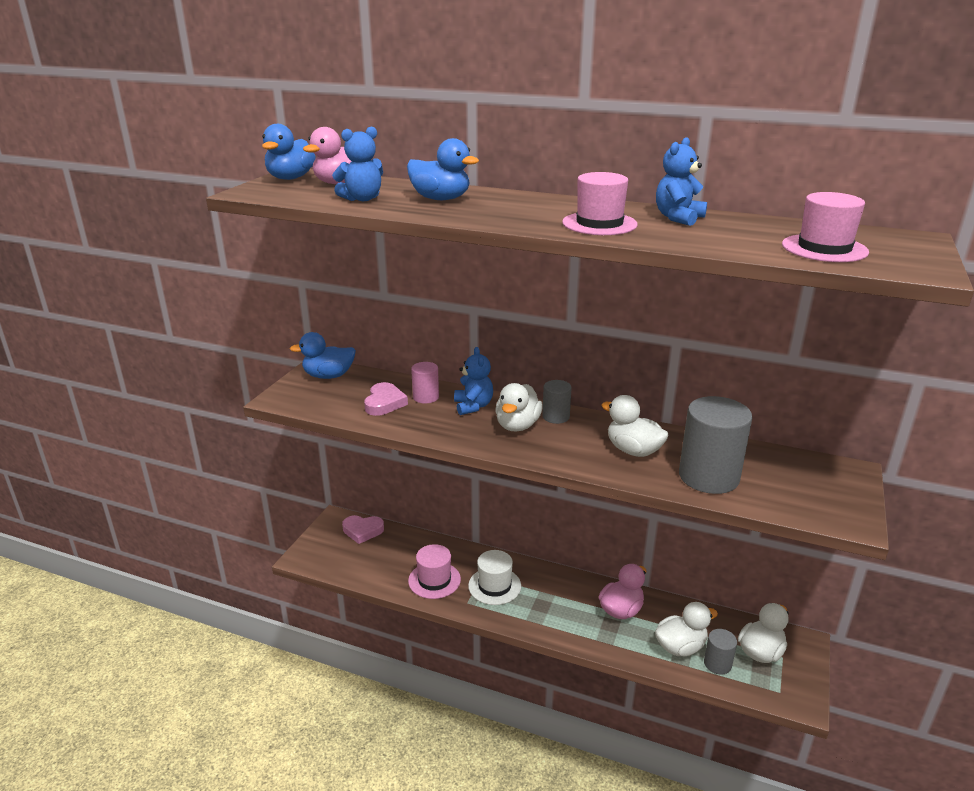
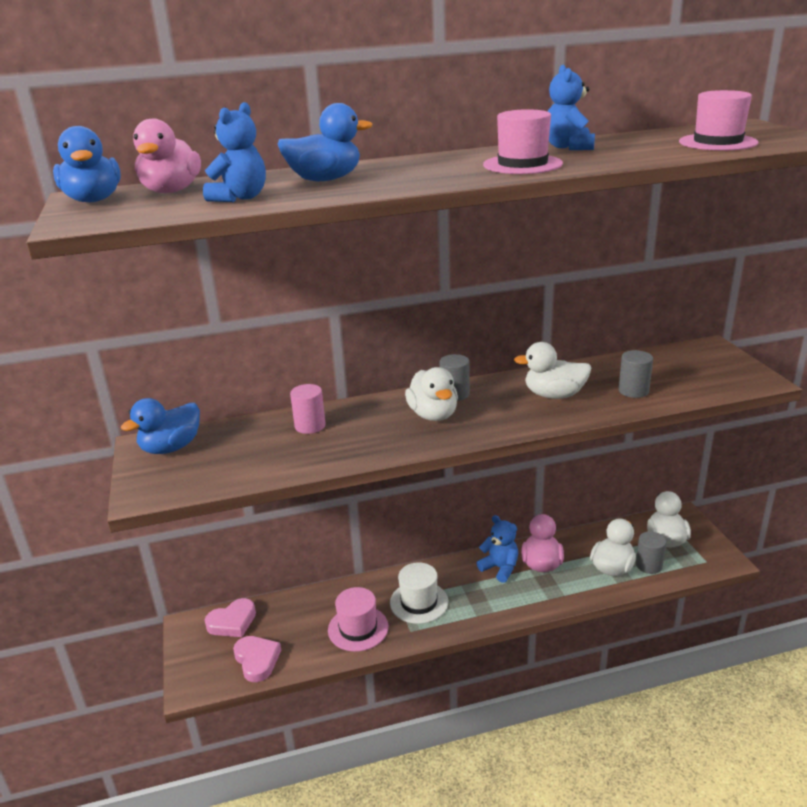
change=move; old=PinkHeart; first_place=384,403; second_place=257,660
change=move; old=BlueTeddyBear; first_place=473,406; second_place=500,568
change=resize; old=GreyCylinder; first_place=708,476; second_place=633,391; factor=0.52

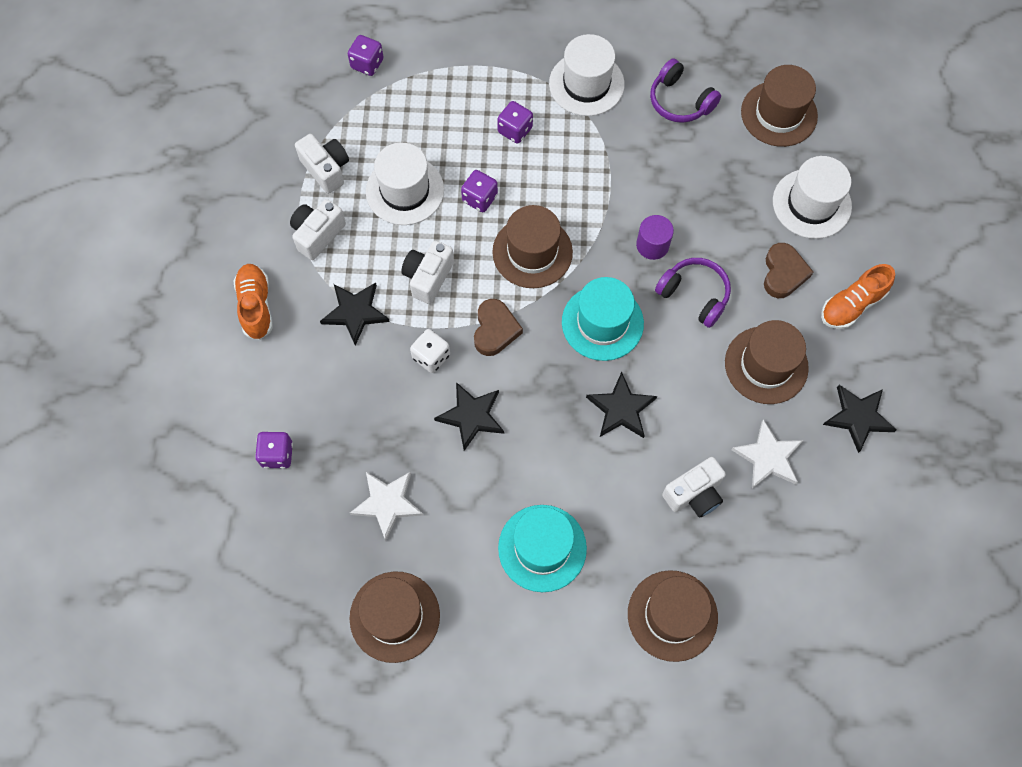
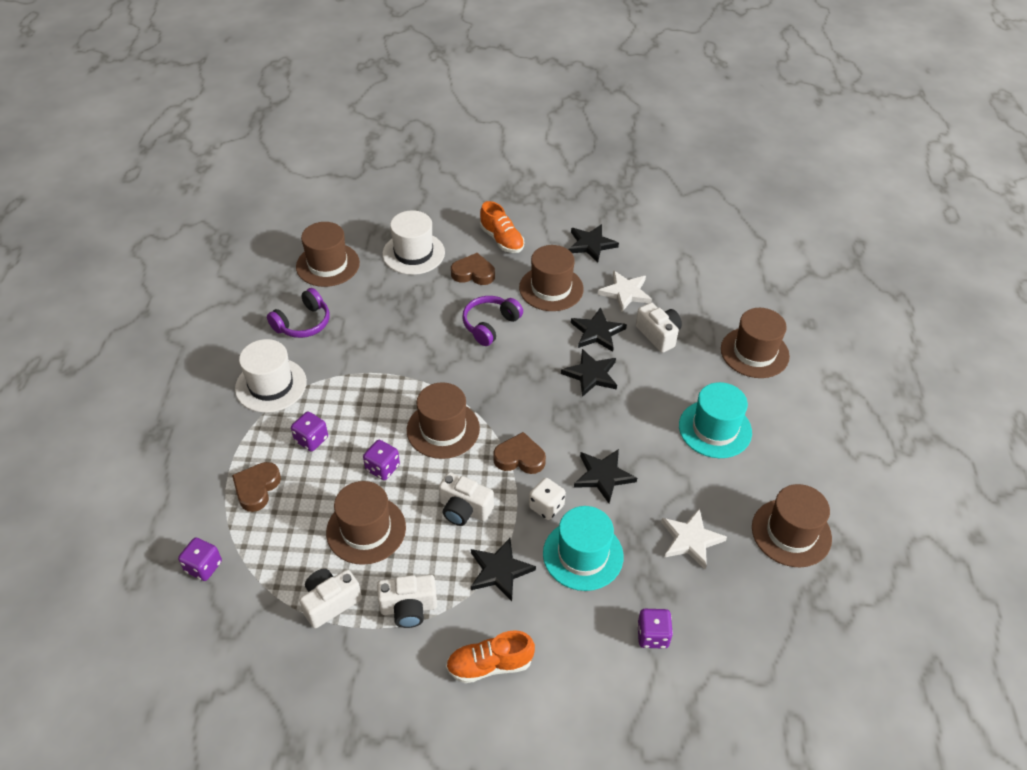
change=insert; new=BrownHeart; second_place=257,488
change=recolor; old=WhiteHat; new=BrownHat; first_place=405,190; second_place=366,530
change=rotate; old=WhiteCamera; first_place=317,234; second_place=409,608; degrees=-45
change=move; old=TurquoiseHat; first_place=602,323; second_place=583,555
change=insert; new=BlackStar; second_place=597,332
change=delete; old=PurpleCylinder; first_place=652,245

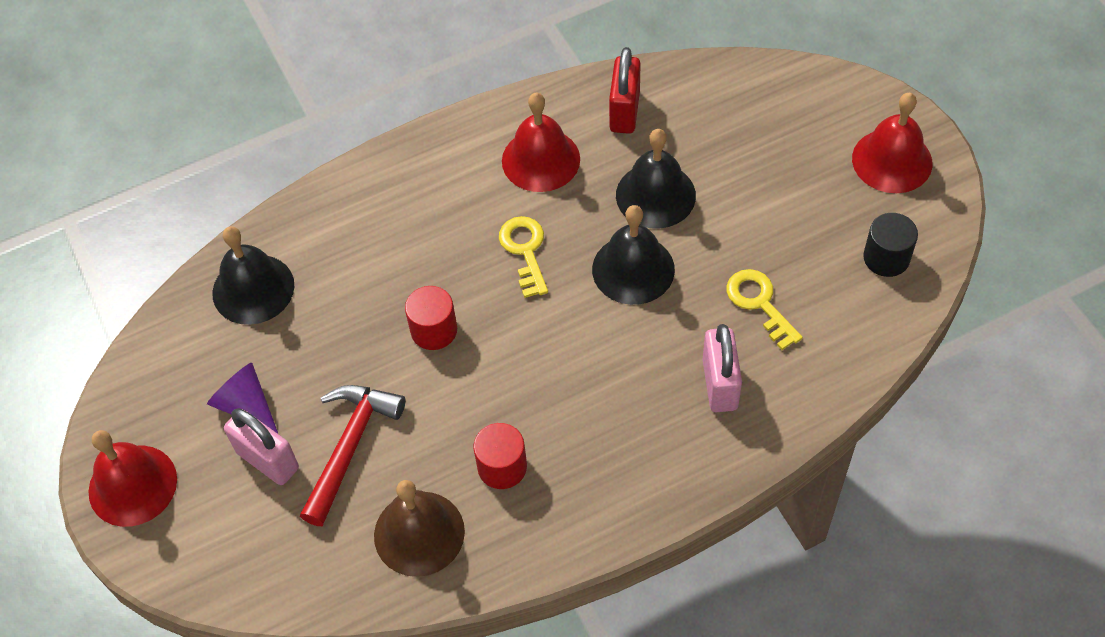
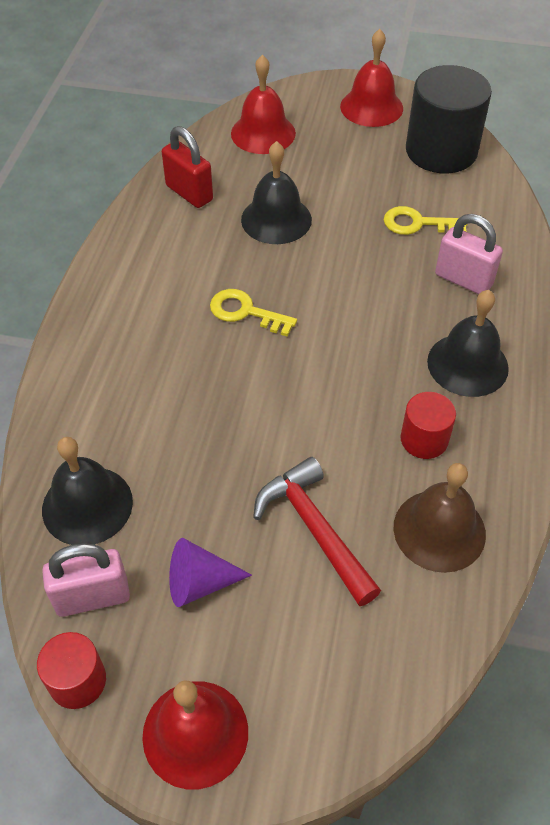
change=move; old=RedCylinder; first_place=434,330; second_place=77,681
change=move; old=PinkPadlock; first_place=268,460; second_place=92,597
change=move; old=RedBell; first_place=541,160; second_place=263,133
change=resize; old=BlackCylinder; first_place=886,258; second_place=441,151; factor=1.95
change=move; old=BlackBell; first_place=633,269; second_place=467,364

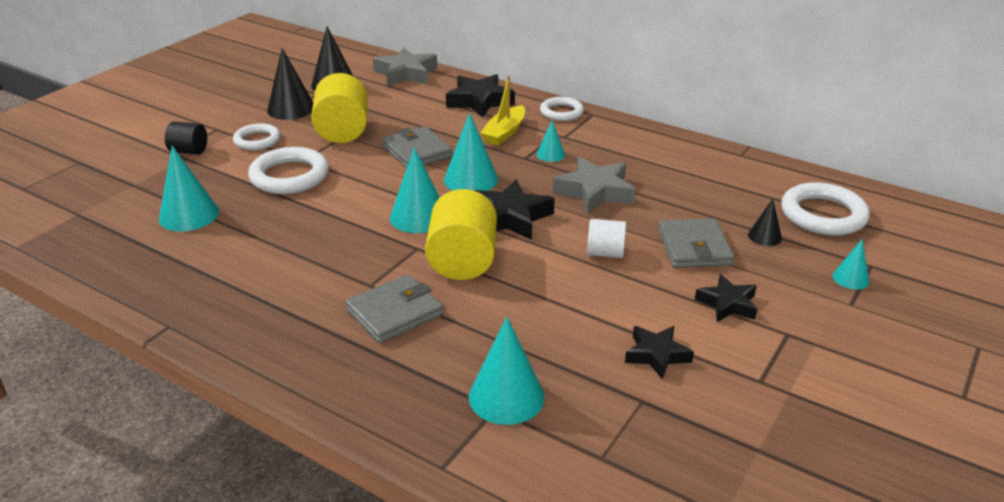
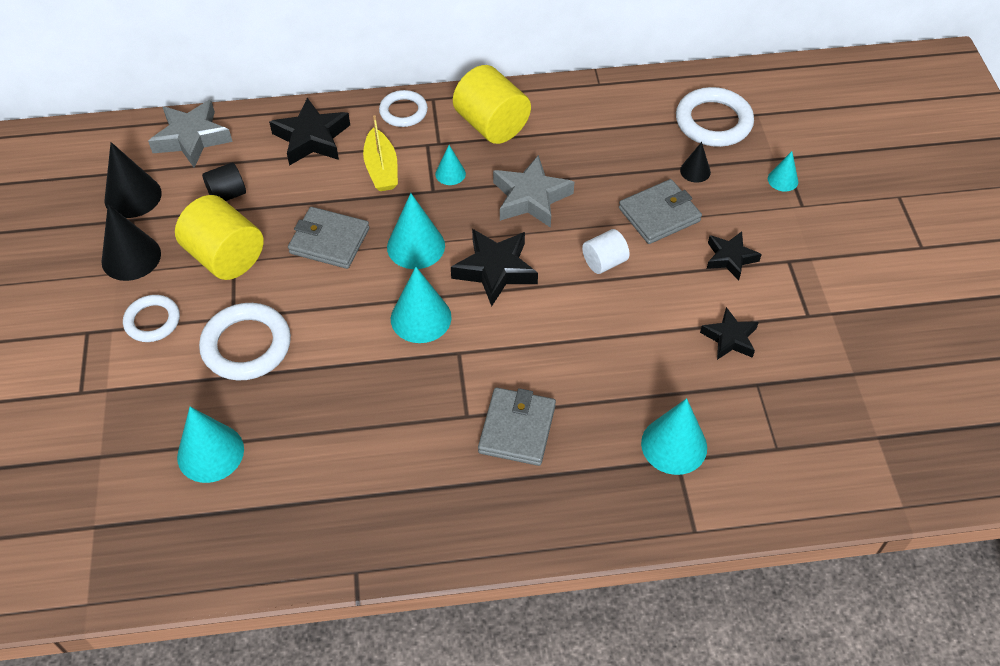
change=move; old=BlackCylinder; first_place=189,151; second_place=227,194
change=move; old=YellowCylinder; first_place=462,261; second_place=491,125
change=rotate; old=GreyWallet; first_place=694,247; second_place=659,214; degrees=-75

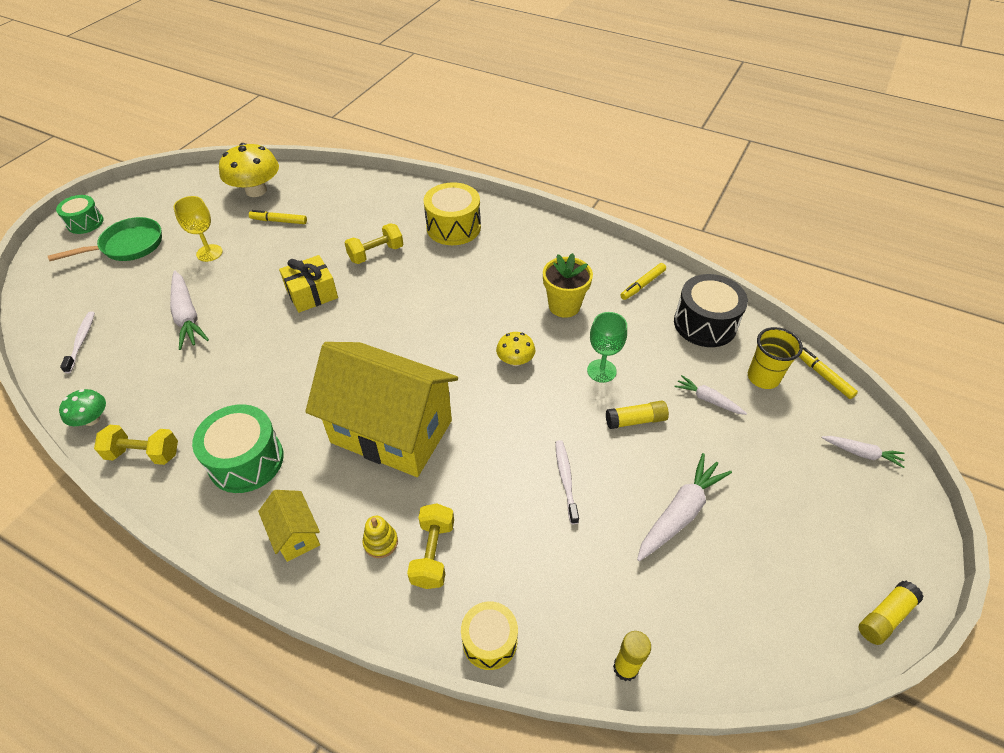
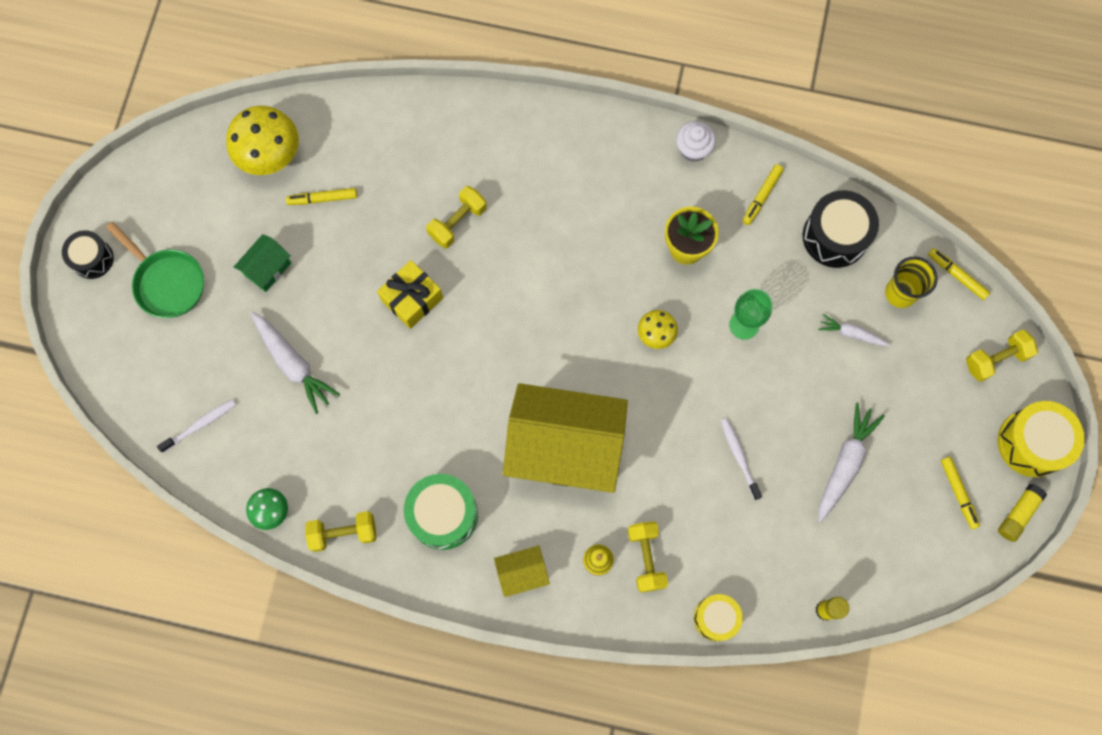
change=recolor; old=GreenDrum; new=BlackDrum; first_place=85,223; second_place=92,259
change=rotate; old=GreenPan; first_place=128,246; second_place=167,282; degrees=90
change=rotate; old=WhiteToothbrush; first_place=81,341; second_place=200,425; degrees=75
change=replace; old=YellowGoblet; new=GreenHouse; first_place=209,253; second_place=267,269
change=rotate; old=YellowHouse; first_place=295,534; second_place=522,573; degrees=-60
change=insert; new=WhiteCupcake; second_place=693,149
change=insert; new=YellowMarker; second_place=958,493
change=replace; old=WhiteCarrot; new=YellowDumbbell; first_place=861,453; second_place=995,359
change=move; old=YellowDrum; first_place=453,227; second_place=1031,443
change=delete; old=YellowGlueStick; first_place=635,420

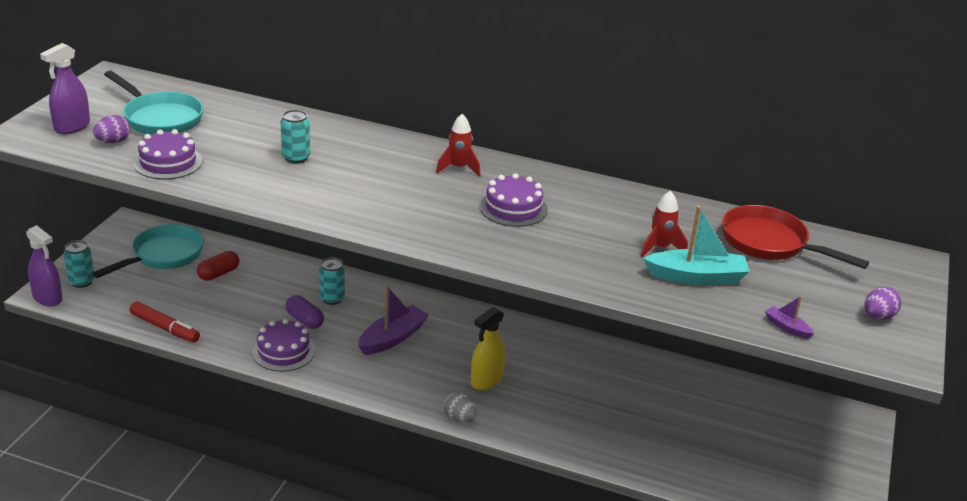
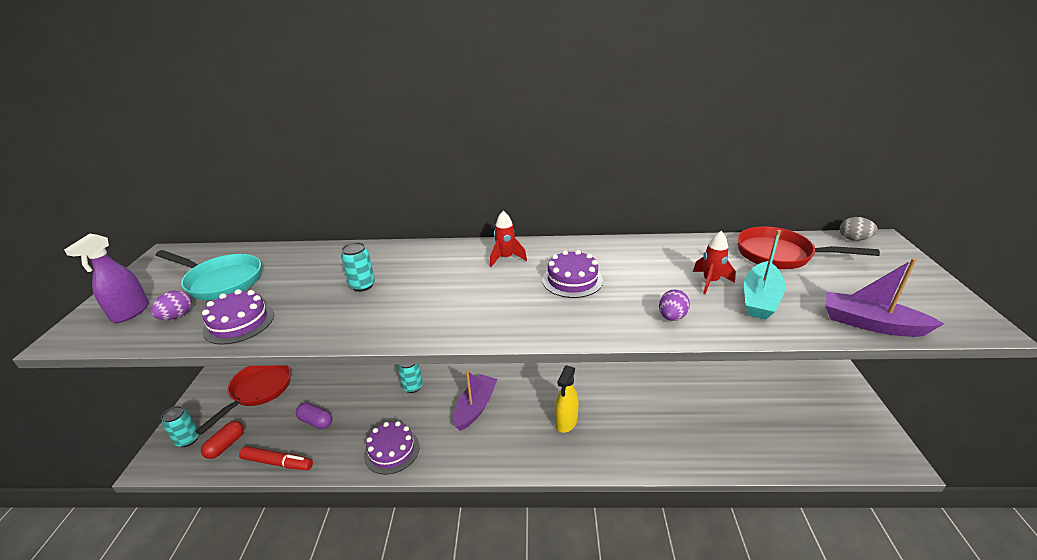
change=recolor; old=TurquoisePan; new=RedPan; first_place=163,256; second_place=258,391
change=move; old=RedCapsule; first_place=218,274; second_place=226,445
change=move; old=PurpleCapsule; first_place=305,320; second_place=316,421
change=move; old=PurpleEgg; first_place=878,317; second_place=672,317
change=rotate; old=TurquoiseBoat; first_place=696,277; second_place=760,299; degrees=135
change=resize; old=PurpleBoat; first_place=787,327; second_place=870,324; factor=2.06
change=move; old=GreyEgg; first_place=459,418; second_place=853,239
change=delete; old=PurpleSprayBottle; first_place=48,298

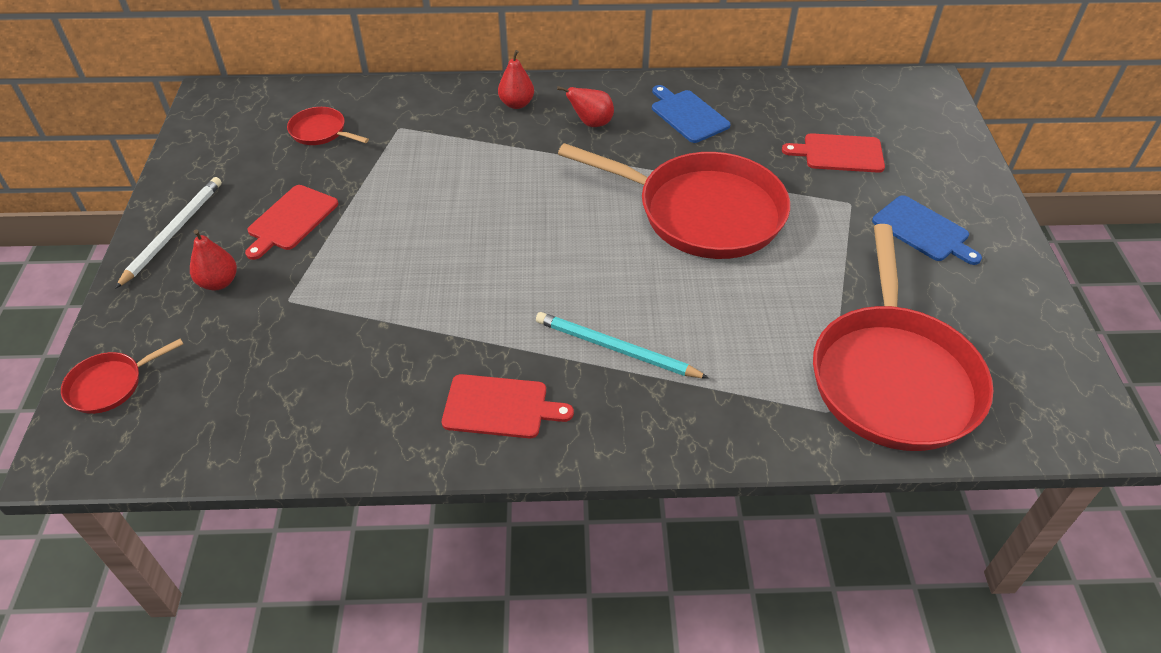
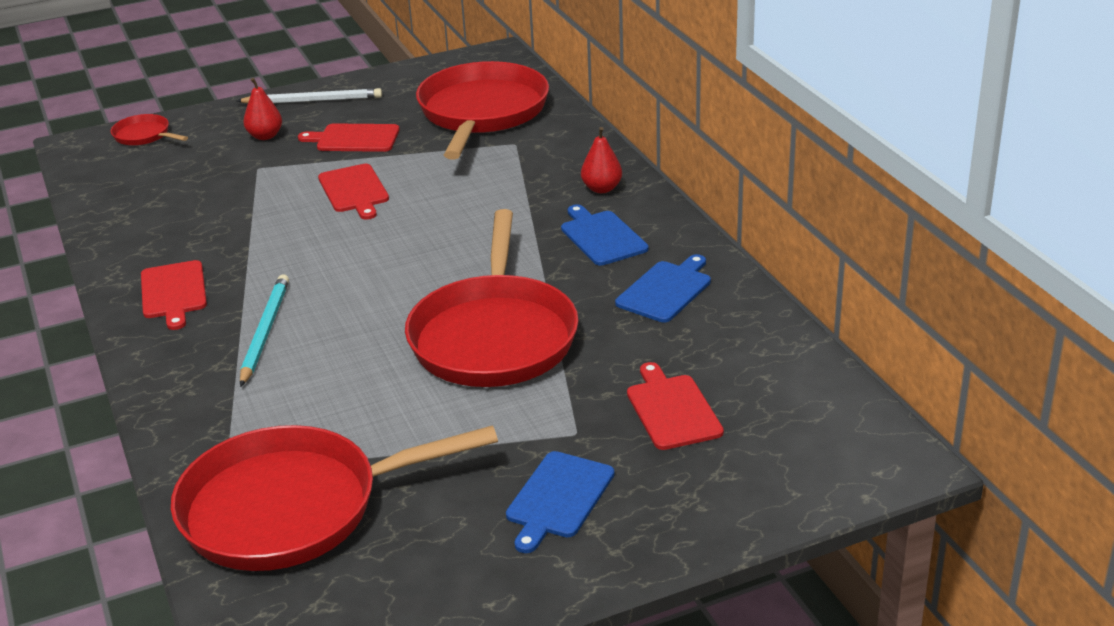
change=insert; new=RedCuttingBoard; second_place=354,190
change=resize; old=RedPan; first_place=321,132; second_place=482,113; factor=2.35
change=replace; old=RedPear; new=BlueCuttingBoard; first_place=591,123; second_place=601,237

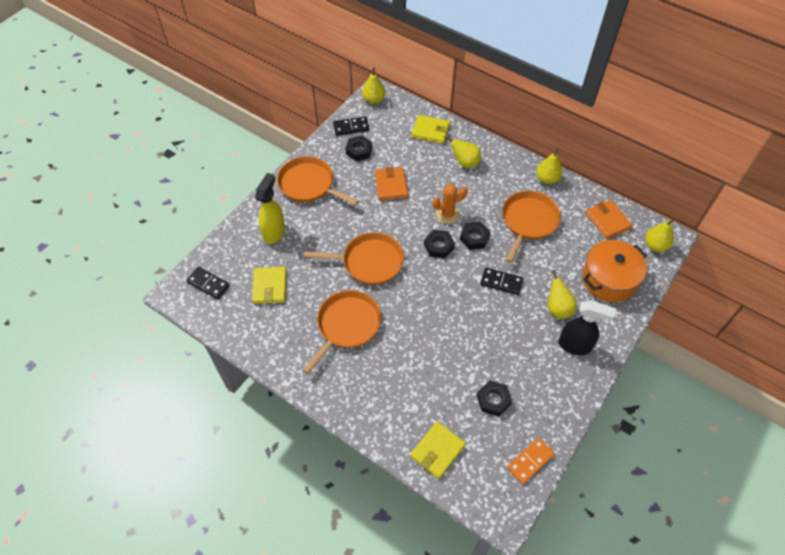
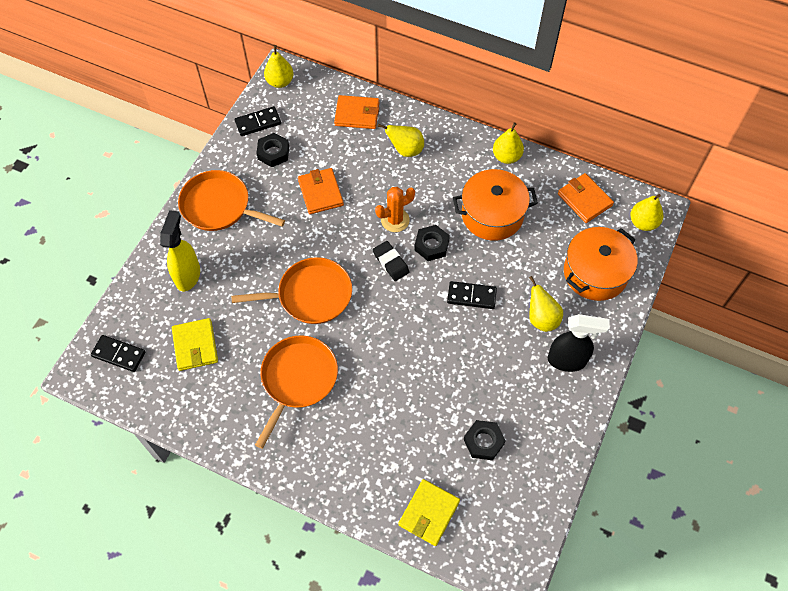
change=recolor; old=YellowWallet; new=OrangeWallet; first_place=430,131; second_place=357,114
change=replace; old=BlackNut; new=BlackEraser; first_place=438,246; second_place=391,262
change=replace; old=OrangePan; new=OrangePot; first_place=528,221; second_place=492,214
change=delete; old=OrangeDomino; first_place=530,461

